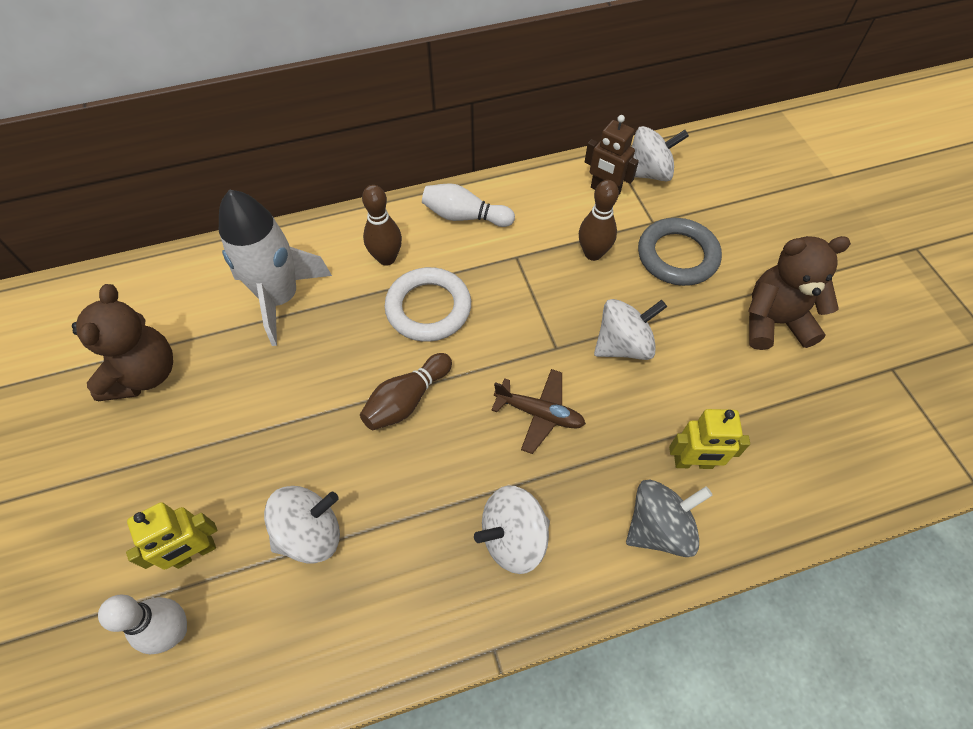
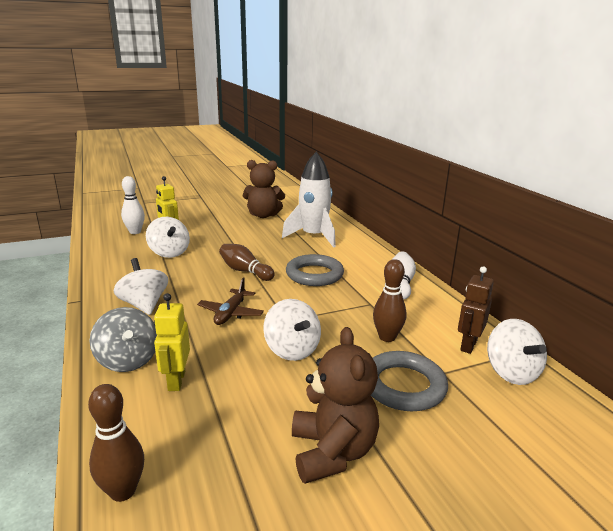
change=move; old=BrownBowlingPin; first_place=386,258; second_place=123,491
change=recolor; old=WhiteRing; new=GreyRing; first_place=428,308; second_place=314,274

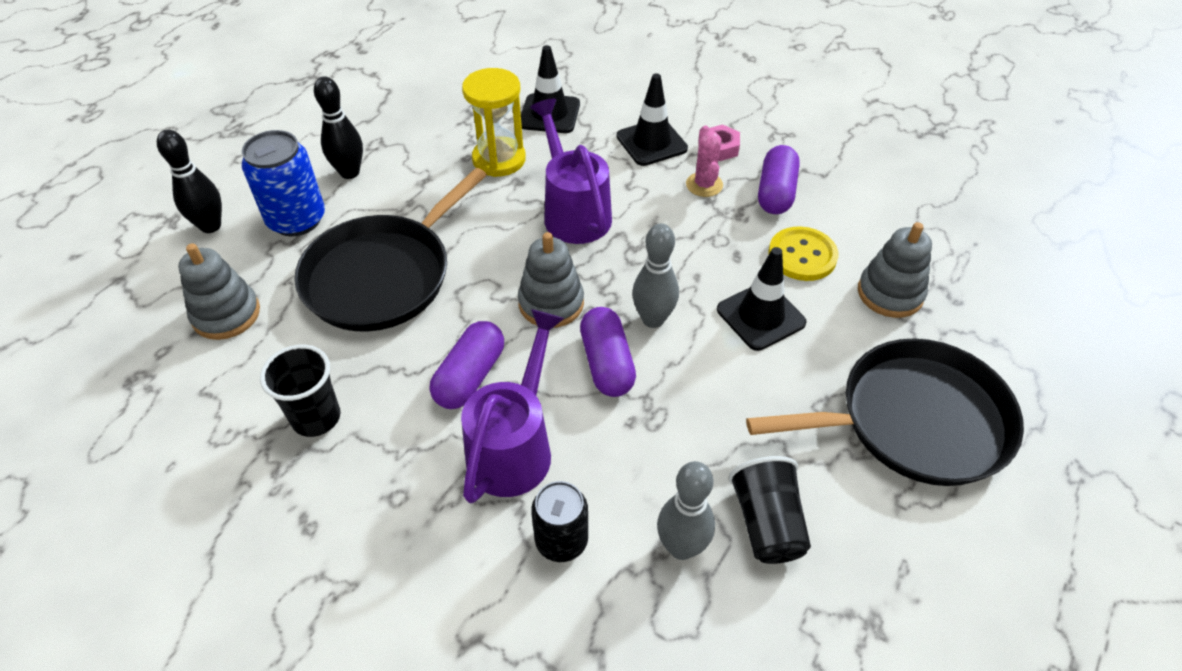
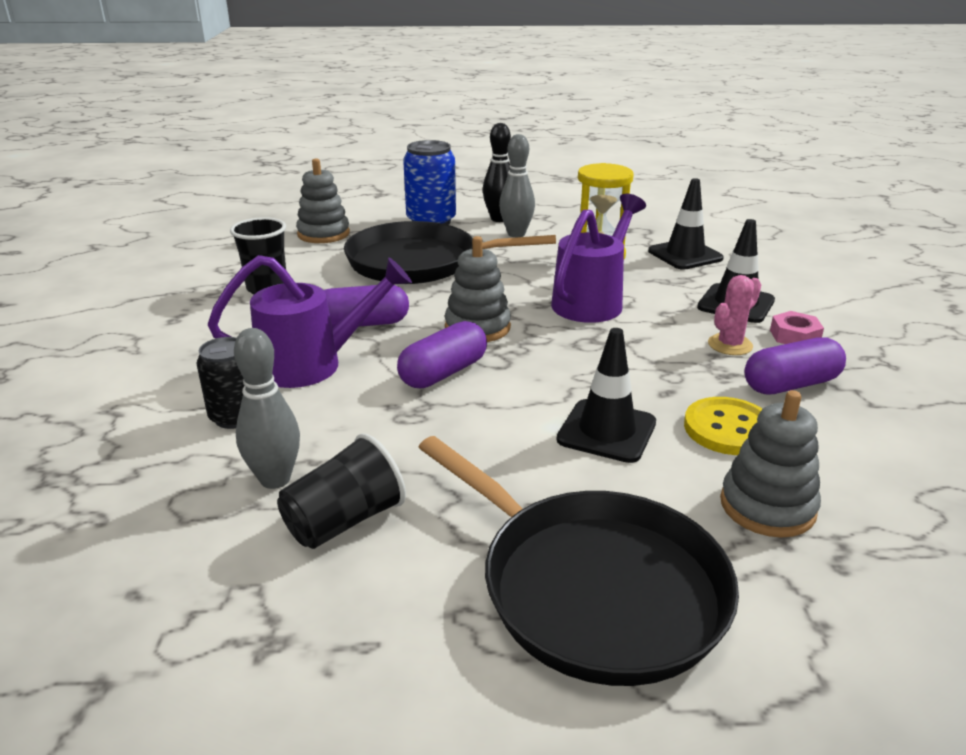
change=move; old=GreyBowlingPin; first_place=653,319; second_place=516,234
change=delete; old=BlackBowlingPin; first_place=210,226

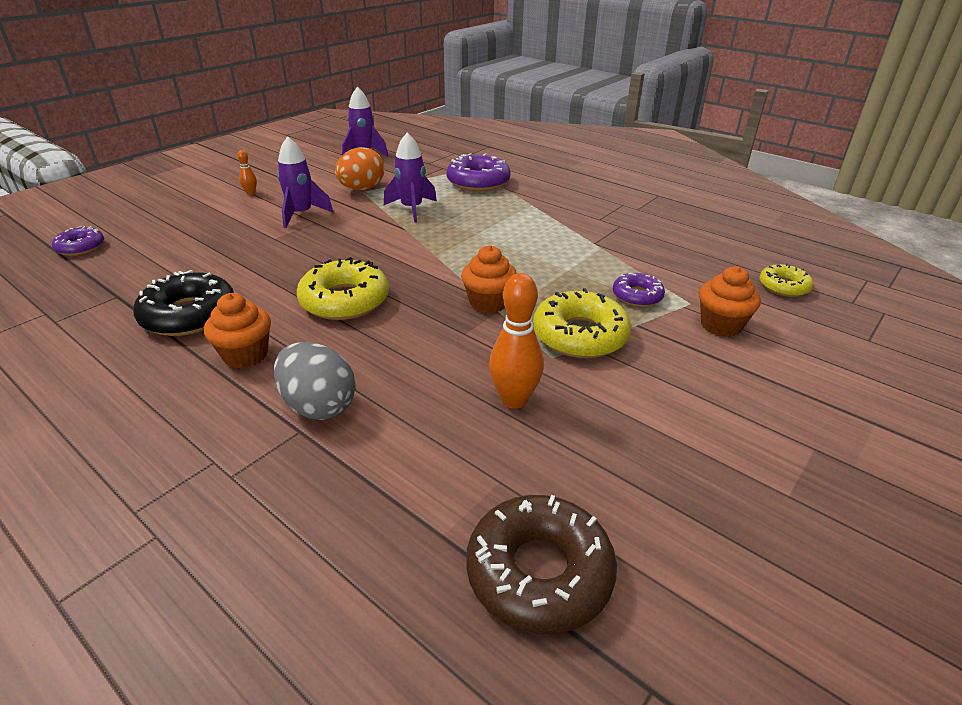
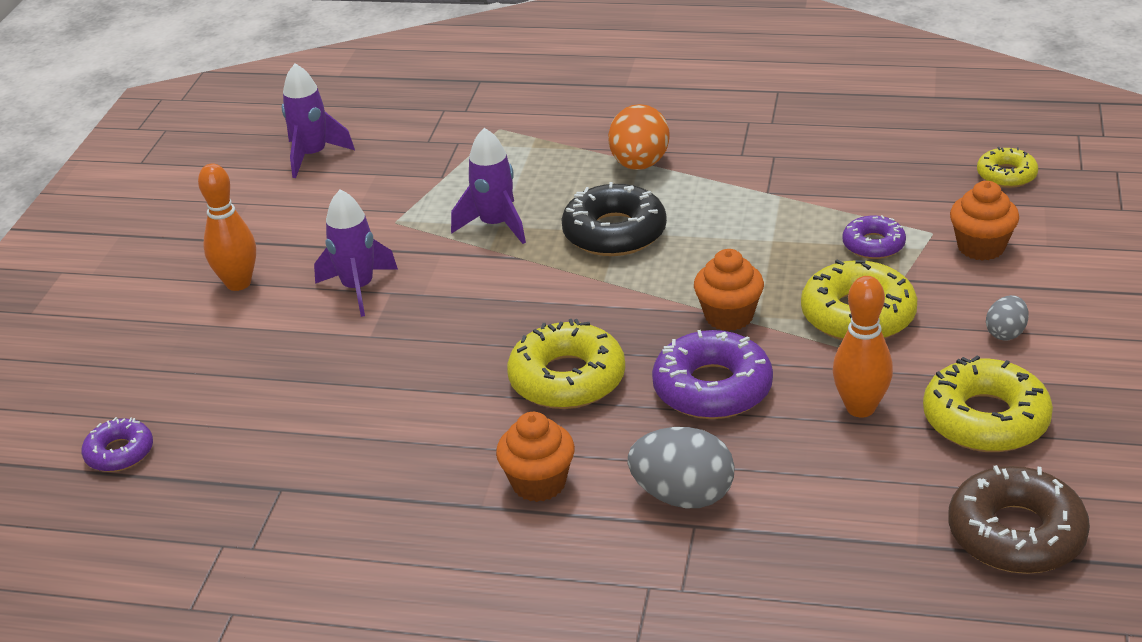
change=resize; old=OrangeBowlingPin; first_place=251,193; second_place=238,283; factor=1.98
change=move; old=BlackDonut; first_place=189,315; second_place=614,233
change=move; old=OrangeEgg; first_place=362,189; second_place=639,164
change=move; old=PurpleDonut; first_place=478,182; second_place=712,388
change=insert; new=YellowDonut; second_place=985,419
change=insert; new=GreyEgg; second_place=1005,333

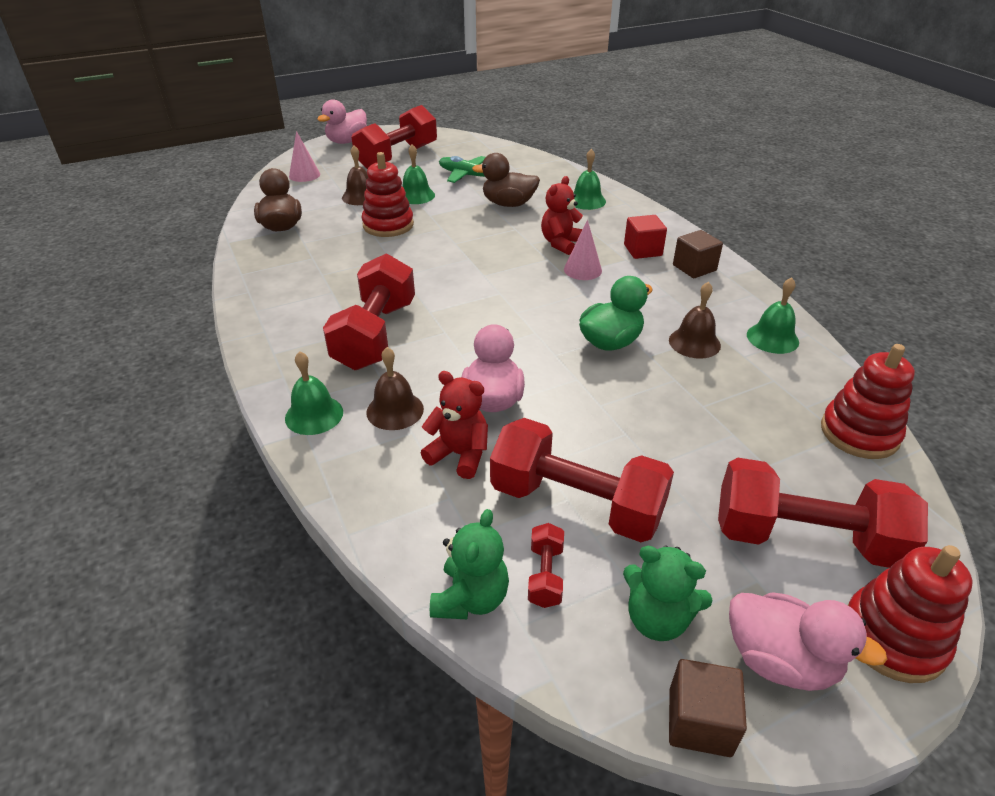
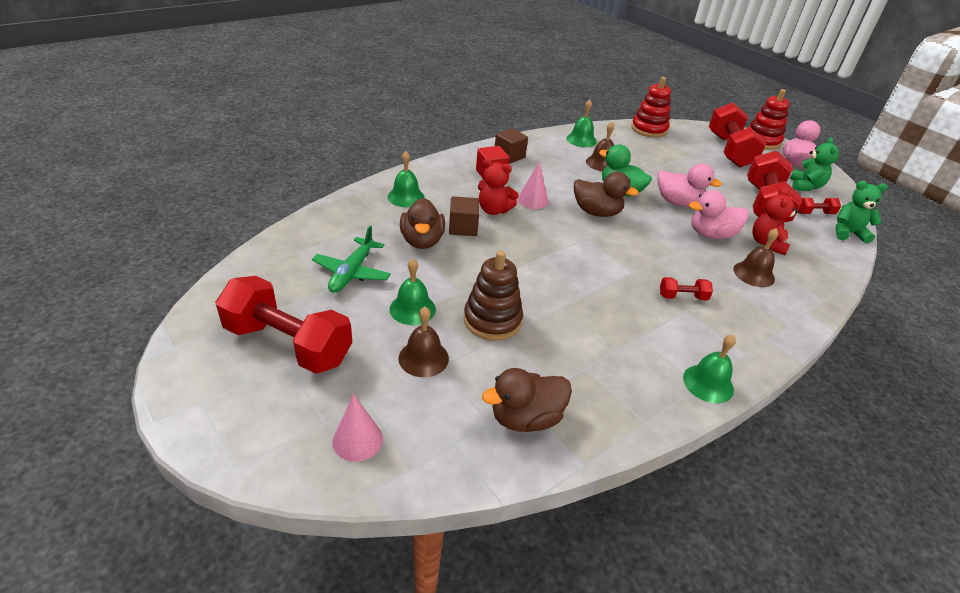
change=move; old=BrownCube; first_place=699,722; second_place=463,228
change=recolor; old=RedStackingToy; new=BrownStackingToy; first_place=388,225; second_place=492,320
change=insert; new=BrownDuck; second_place=596,212
change=move; old=PinkDuck; first_place=347,141; second_place=678,202
change=resize; old=RedDumbbell; first_place=375,335; second_place=682,297; factor=0.43
change=move; old=GreenBell; first_place=314,415; second_place=708,383

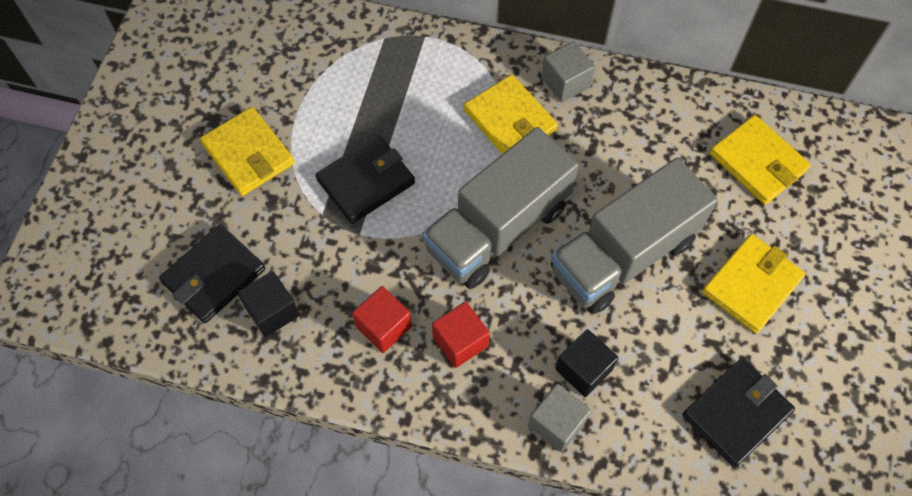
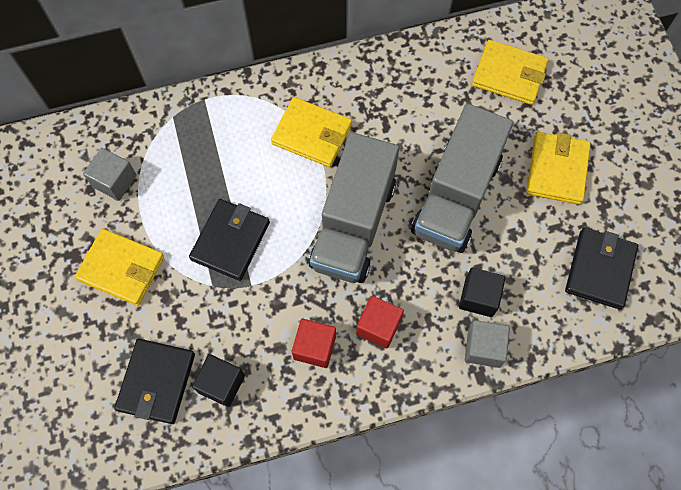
change=move; old=GreyCube; first_place=565,82; second_place=115,181

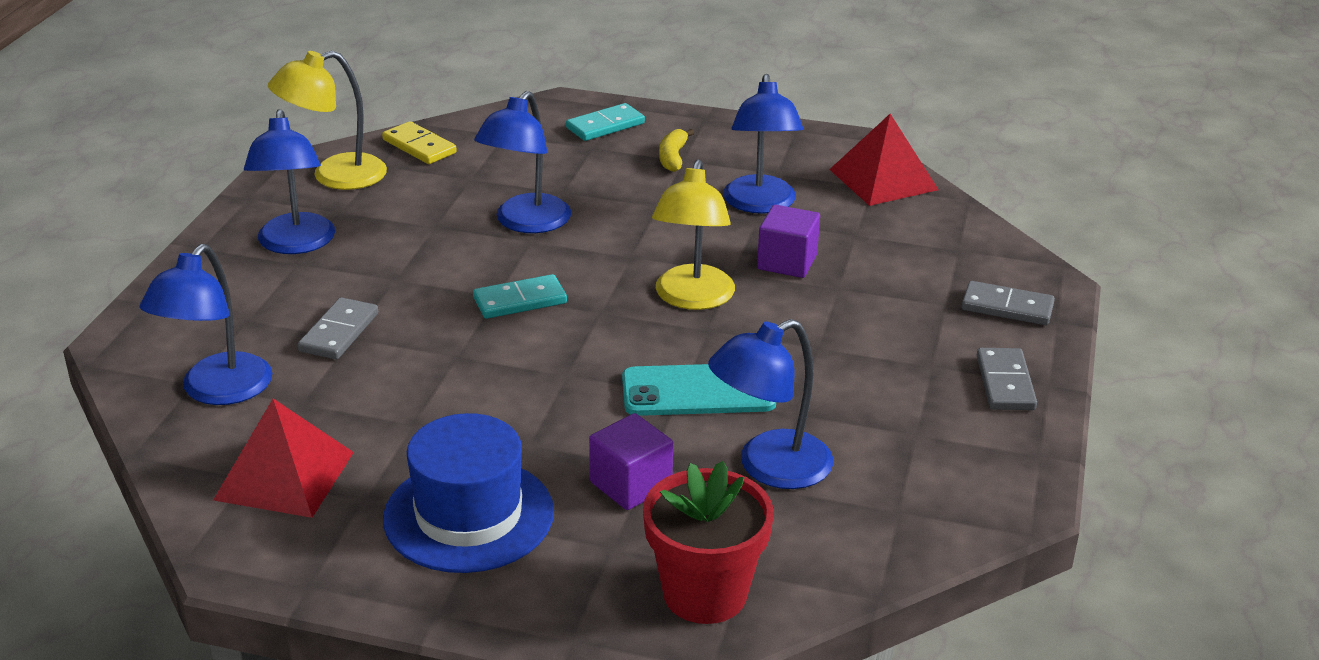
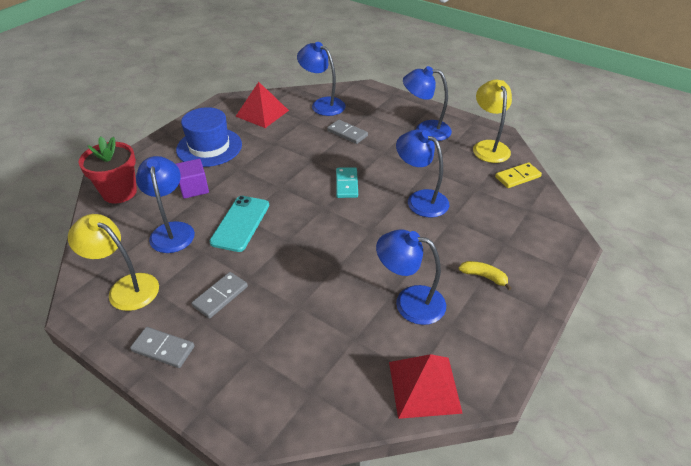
change=move; old=YellowLamp; first_place=692,298; second_place=126,287
change=move; old=GreyDomino; first_place=1007,307; second_place=220,296
change=delete; old=TurquoiseDomino; first_place=605,126
change=delete; old=PurpleCube; first_place=787,262

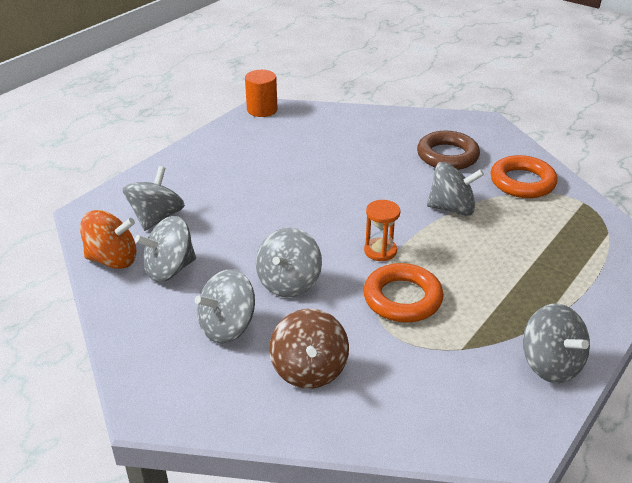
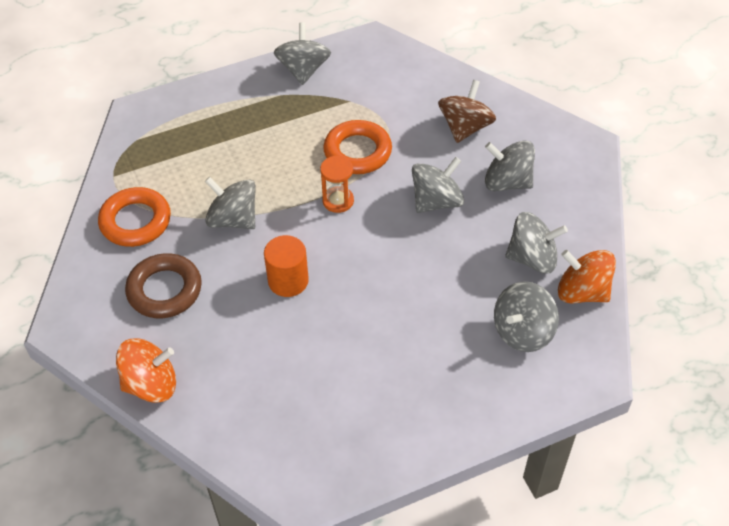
change=insert; new=OrangeSpinningTop; second_place=151,384
change=move; old=OrangeCylinder; first_place=262,110; second_place=288,281
change=rotate; old=GreySpinningTop; first_place=227,327; second_place=507,182; degrees=-150

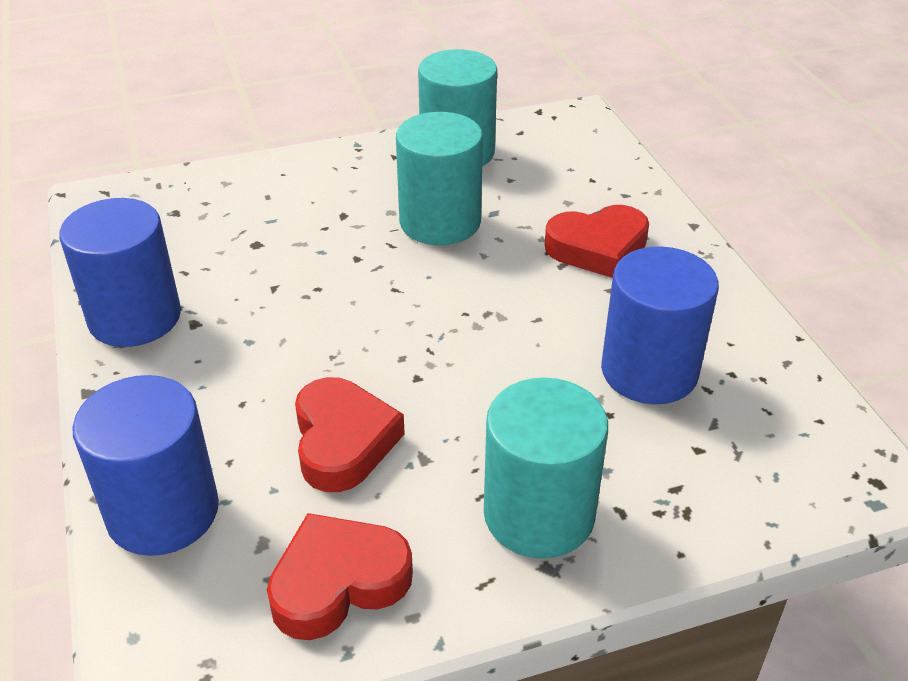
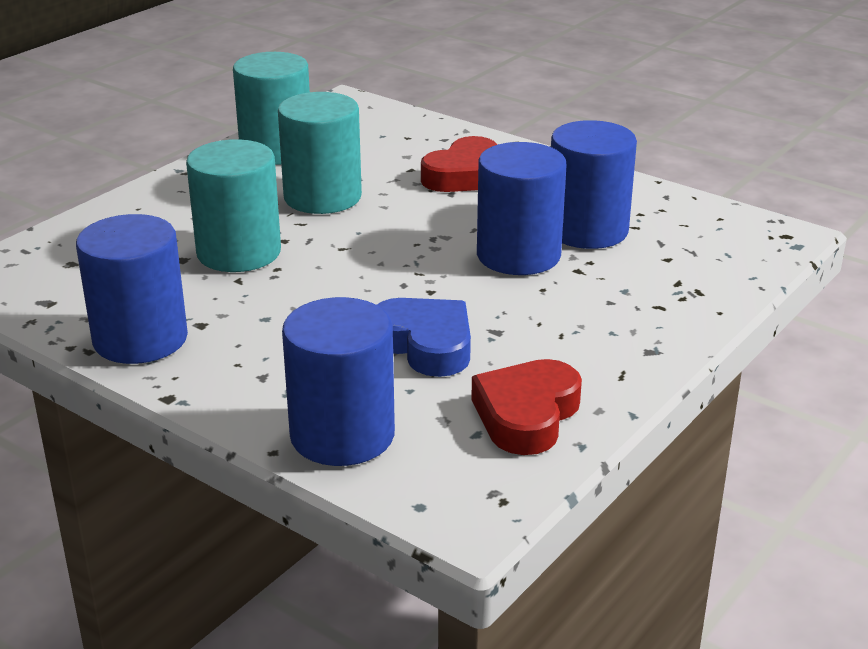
change=move; old=TurquoiseCylinder; first_place=539,514; second_place=239,252
change=recolor; old=RedHeart; new=BlueHeart; first_place=343,441; second_place=425,344
change=insert; new=BlueCylinder; second_place=518,255

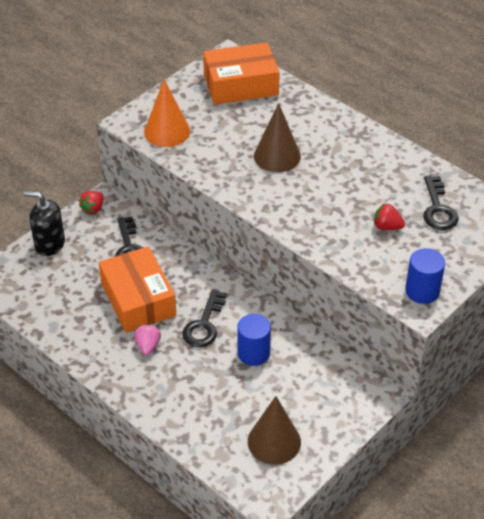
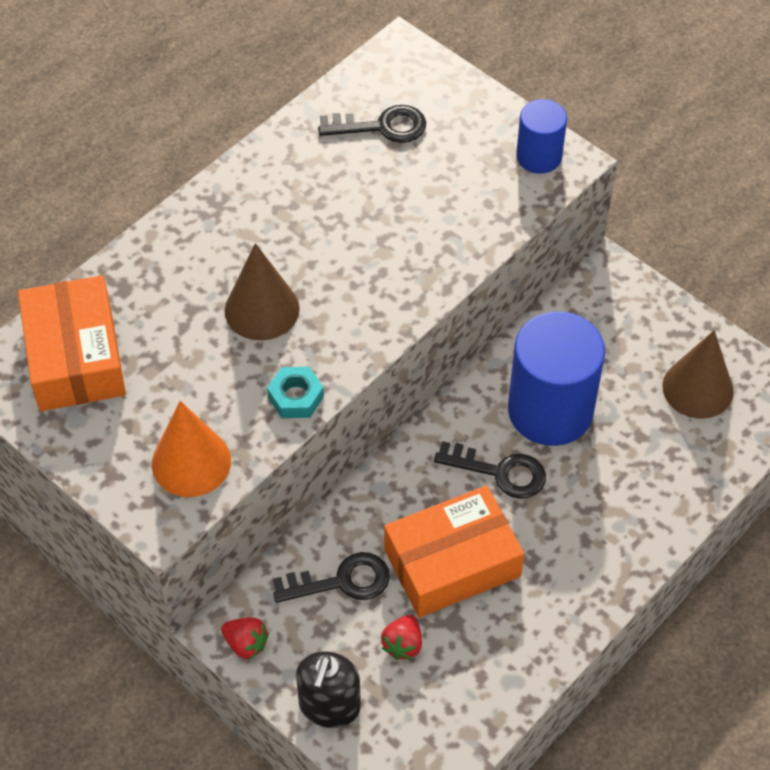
change=insert; new=TurquoiseNut; second_place=296,397
change=move; old=RedStrawberry; first_place=387,227; second_place=403,644
change=resize; old=BlueCylinder; first_place=253,353; second_place=550,410; factor=1.85
change=delete; old=PinkStrawberry; first_place=148,346

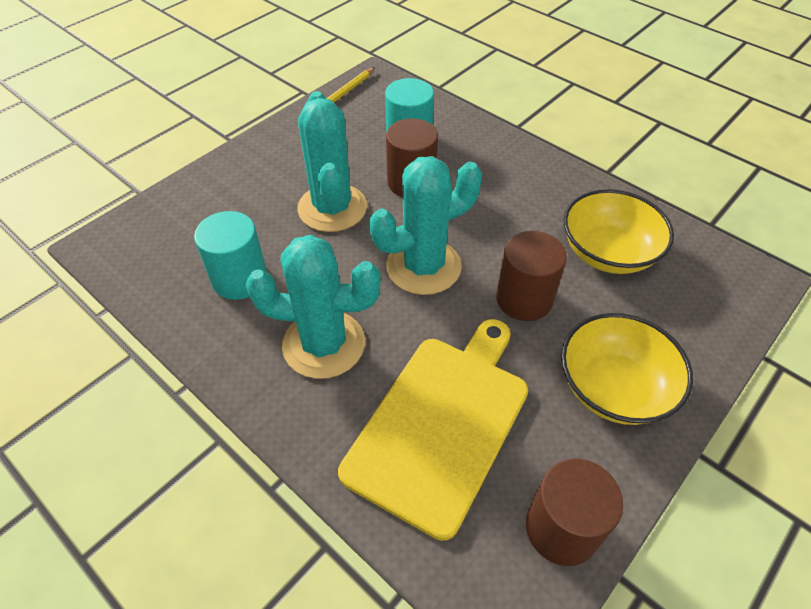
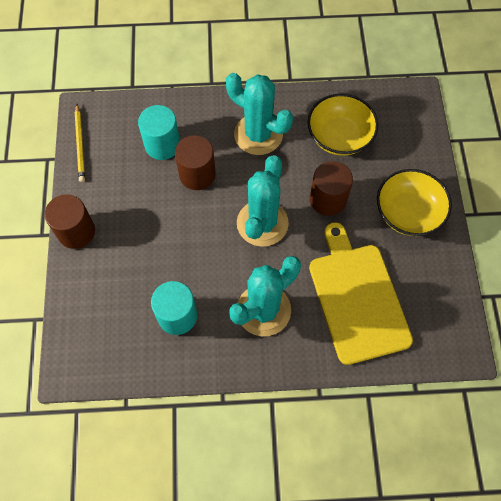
change=move; old=BrownCylinder; first_place=562,528; second_place=76,232
change=move; old=TurquoiseCactus; first_place=332,208; second_place=258,134

